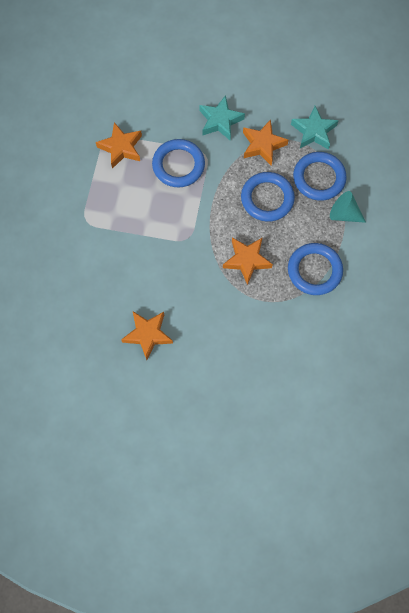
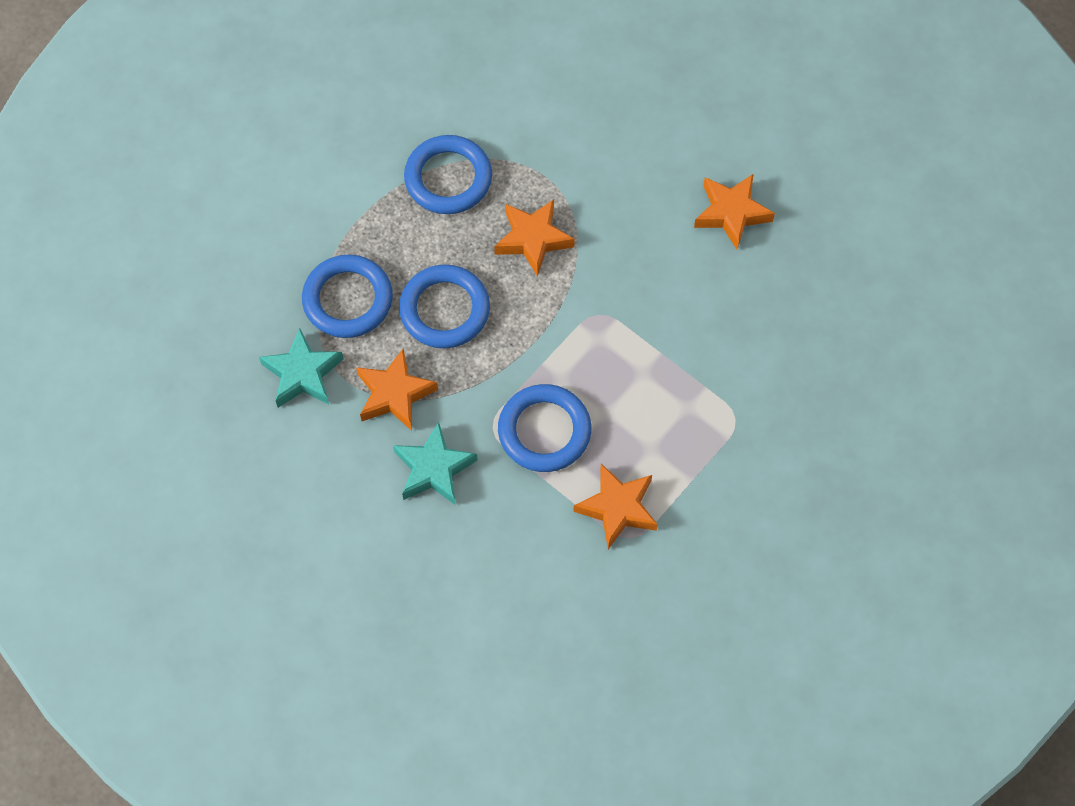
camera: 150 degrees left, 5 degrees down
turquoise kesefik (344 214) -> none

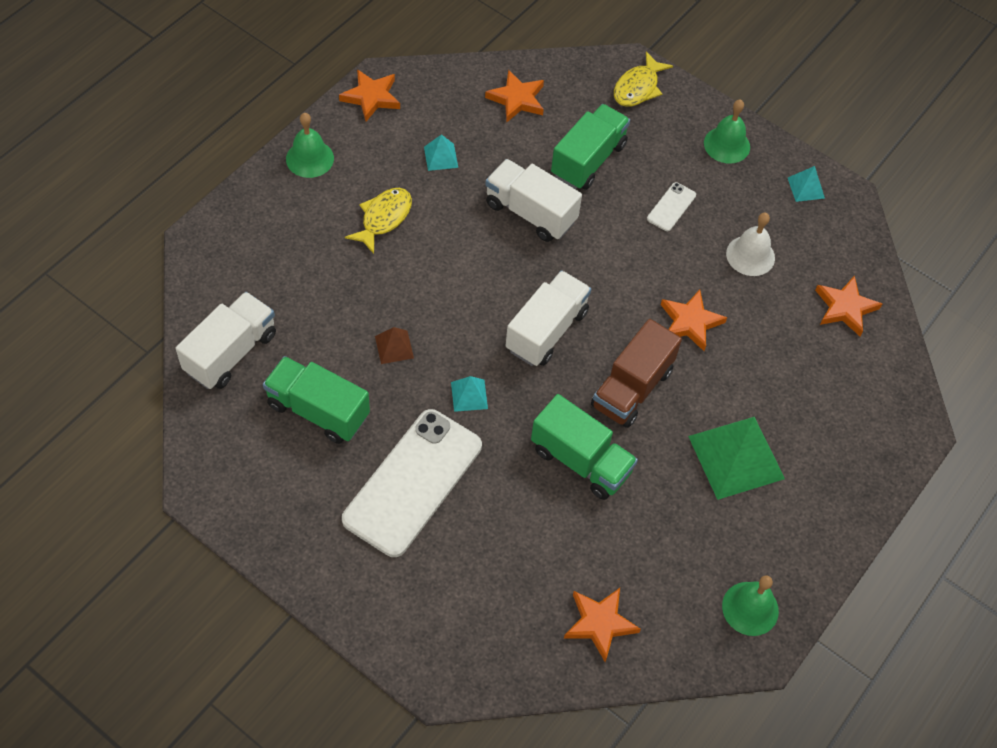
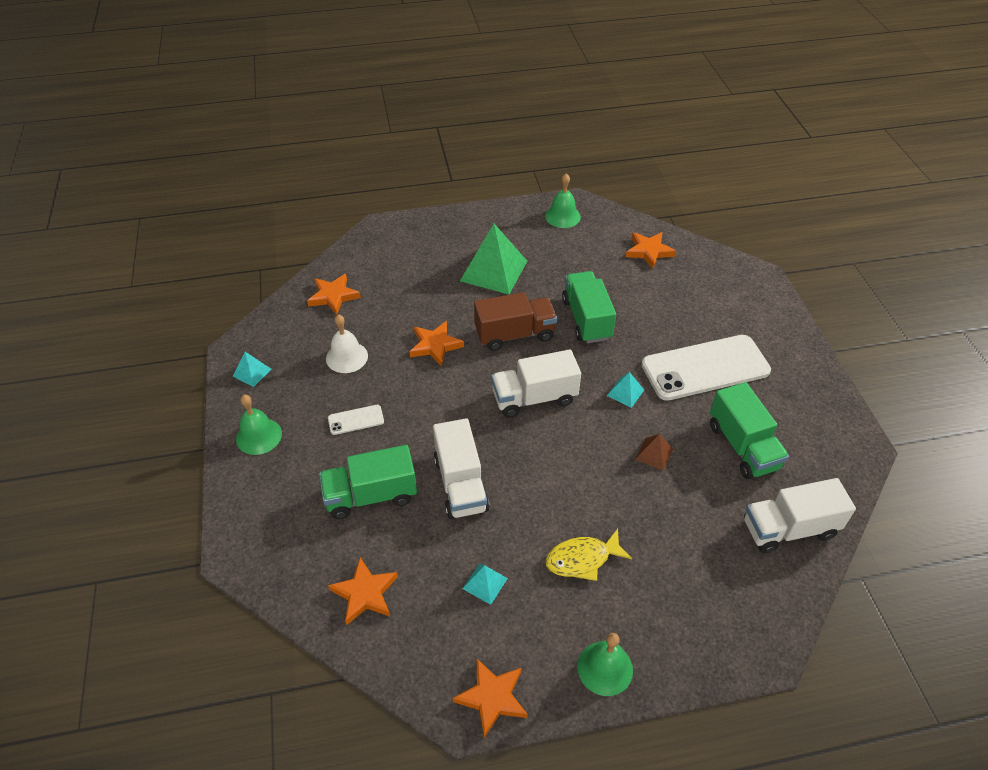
camera: 135 degrees left, 10 degrees down
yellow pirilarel (638 87) -> none

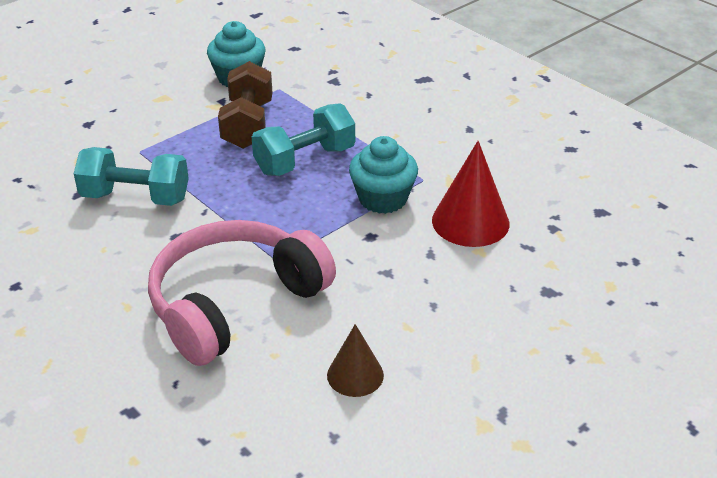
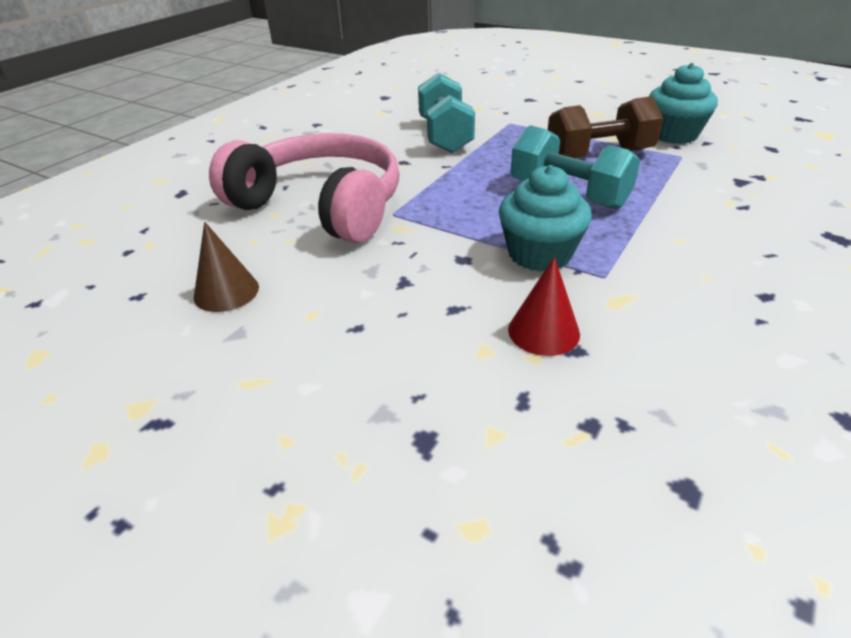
camera: 75 degrees right, 0 degrees up
red kesefik (470 221) -> red kesefik (543 331), x0.62

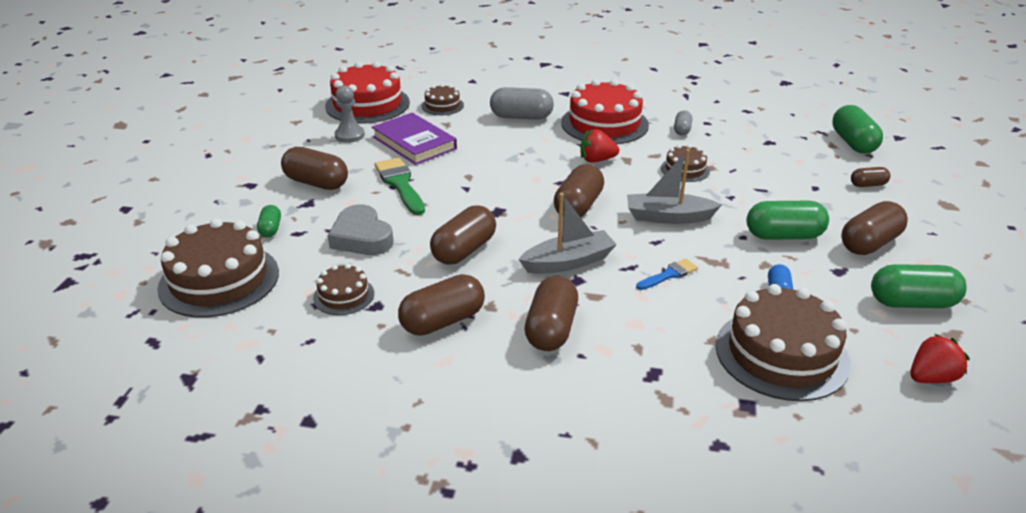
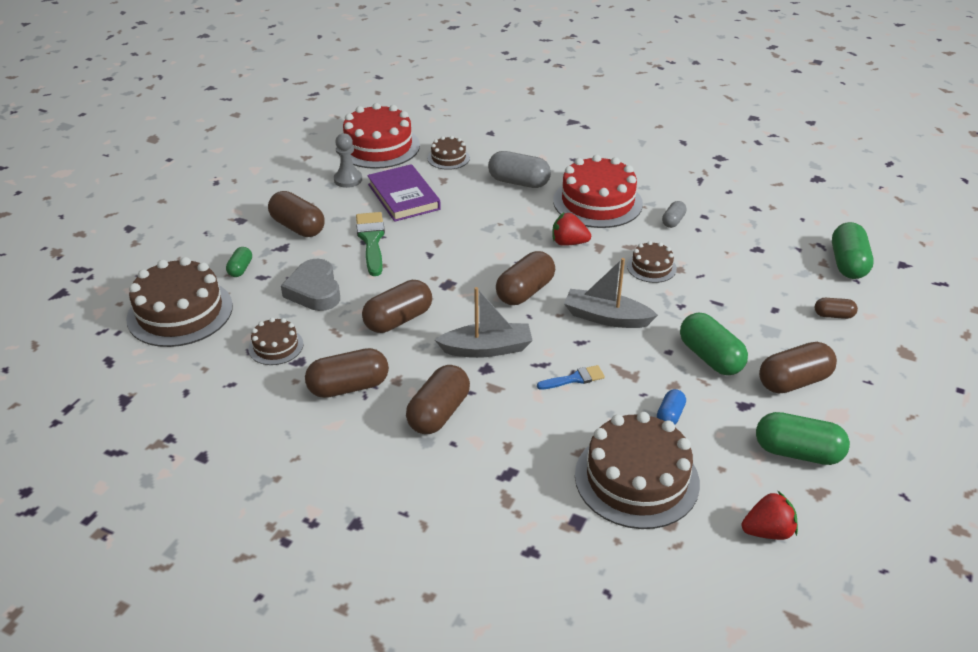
camera: 15 degrees right, 5 degrees up
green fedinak (783 235) -> green fedinak (710 357), 45 degrees clockwise

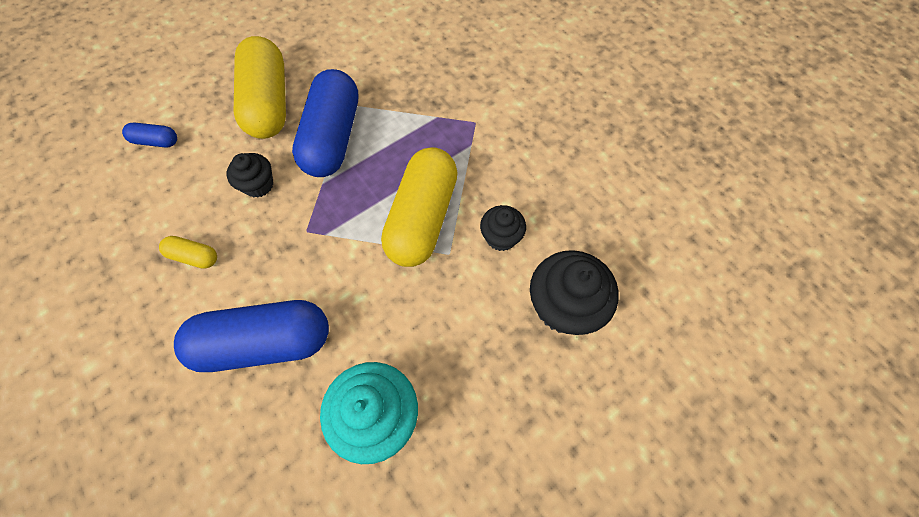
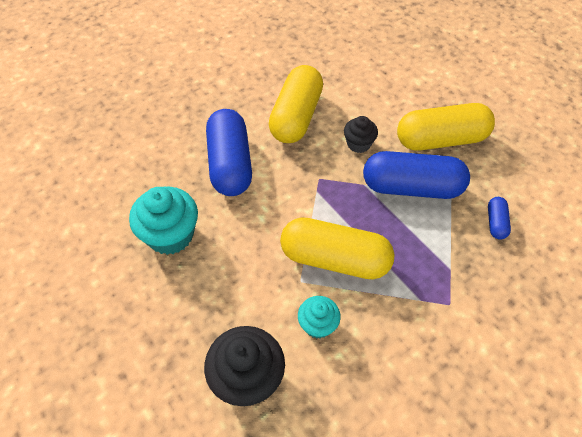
camera: 90 degrees right, 10 degrees down
blue fedinak (156 141) -> blue fedinak (496 223), relocated
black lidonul (501 237) -> turquoise lidonul (318 325)
yellow fedinak (194 256) -> yellow fedinak (296 117), x2.26

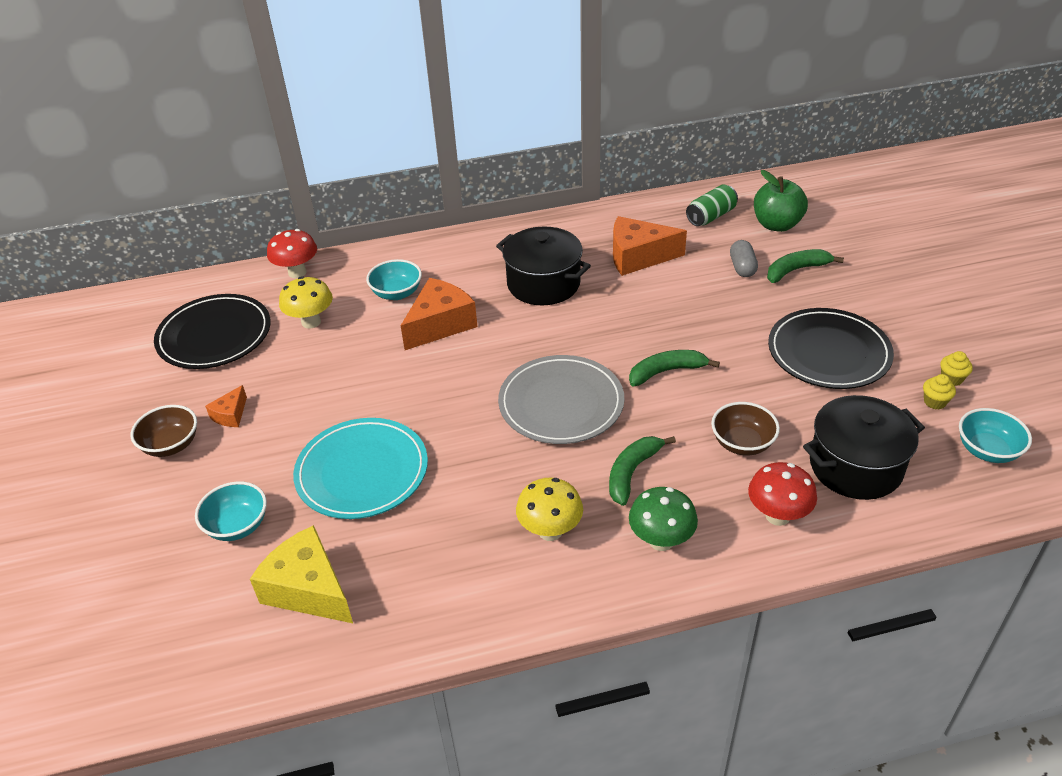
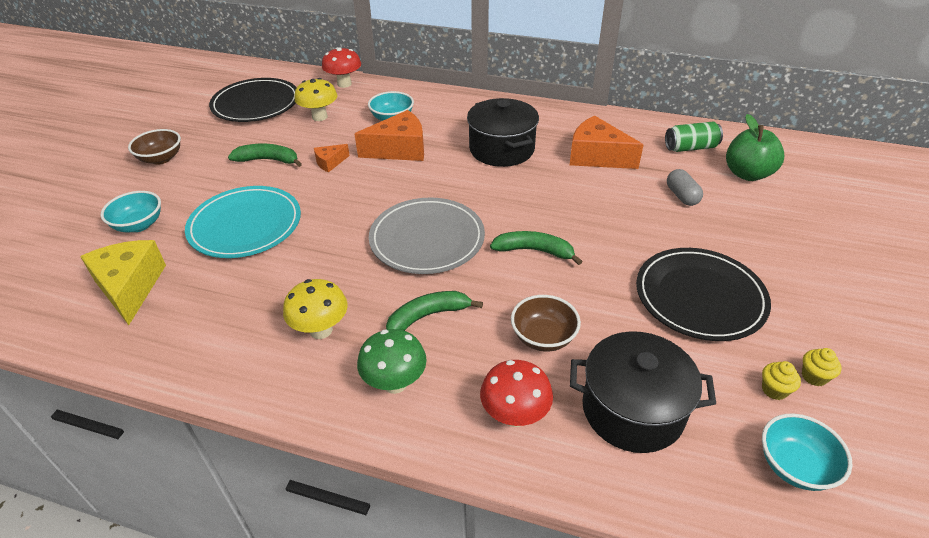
camera: 30 degrees right, 0 degrees up
grey fedinak (742 267) -> grey fedinak (682 196), 45 degrees counterclockwise
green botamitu (796 270) -> green botamitu (268 160), relocated
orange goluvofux (230 415) -> orange goluvofux (330 163), relocated

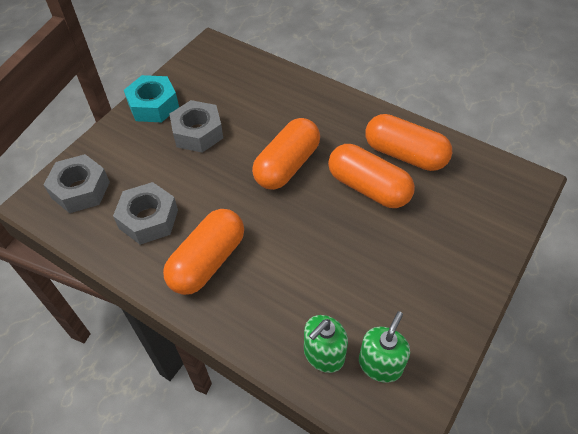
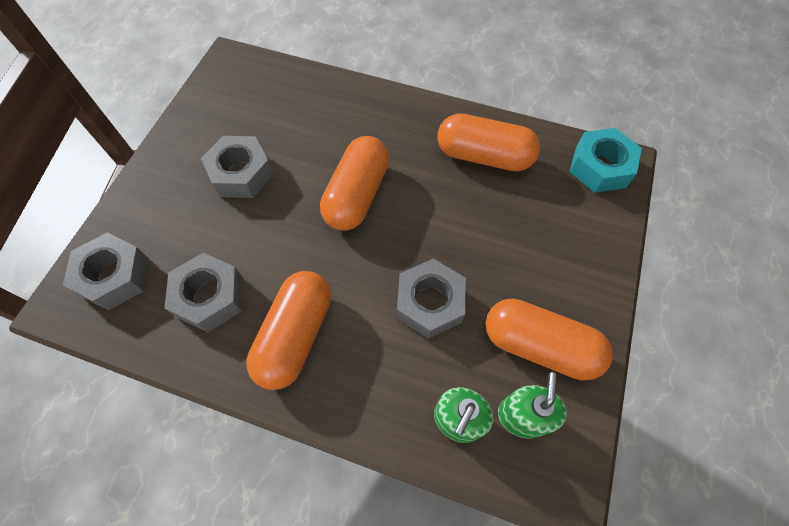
camera: 15 degrees left, 10 degrees up
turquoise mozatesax (153 105) -> turquoise mozatesax (600 167), relocated
orange fedinak (368 187) -> orange fedinak (539 345), relocated
none -> grey mozatesax (429 303)

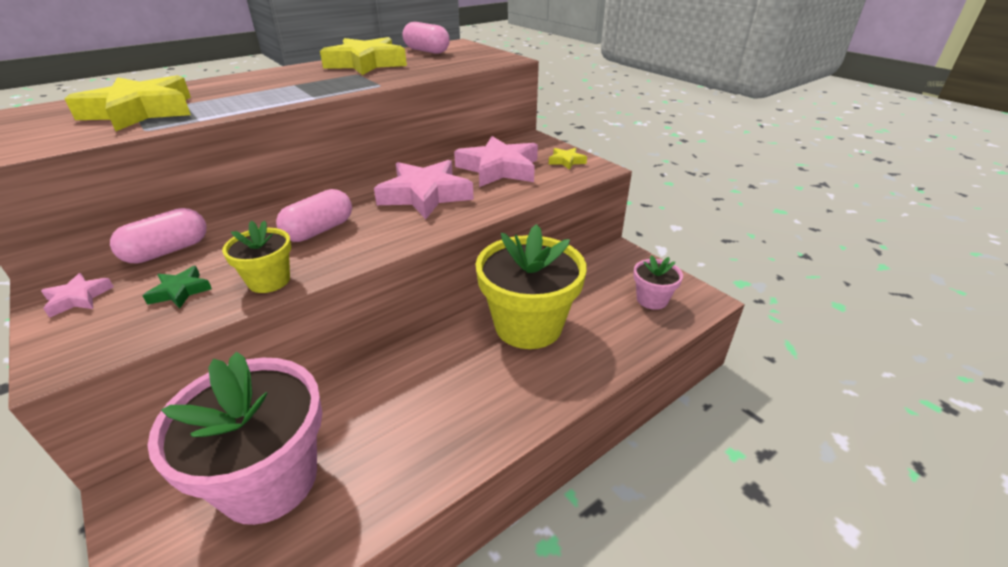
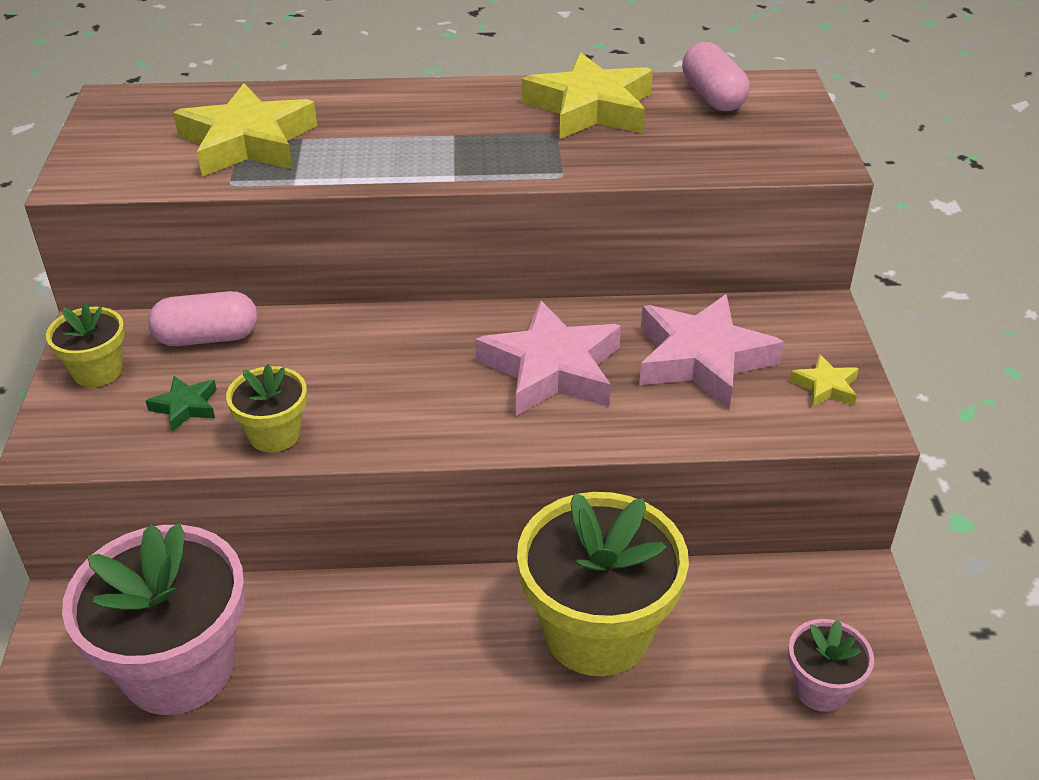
camera: 35 degrees right, 5 degrees up
pink fedinak (319 230) -> none
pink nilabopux (78 298) -> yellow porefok (97 371)

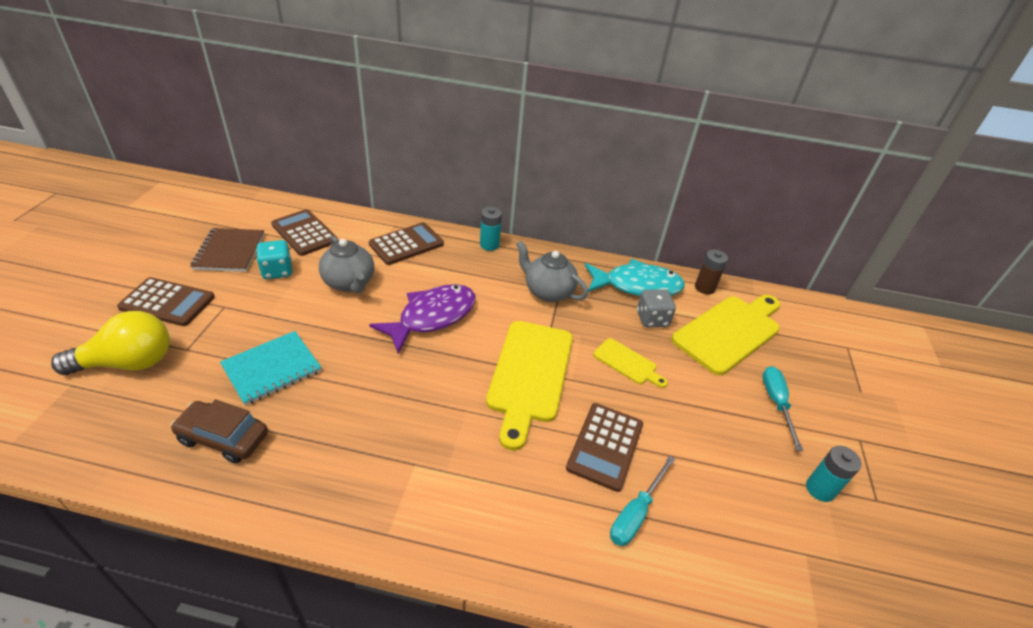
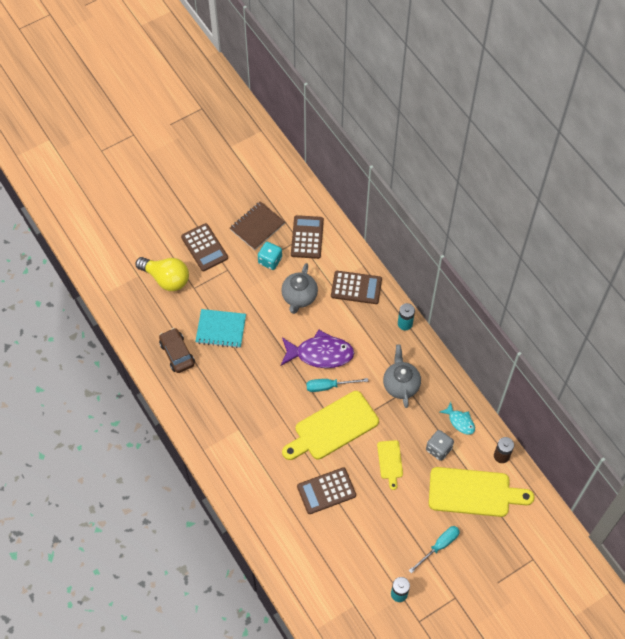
camera: 50 degrees right, 20 degrees up
turquoise pirilarel (637 286) -> turquoise pirilarel (460 421), x0.52
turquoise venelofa (636 513) -> turquoise venelofa (329 386), relocated

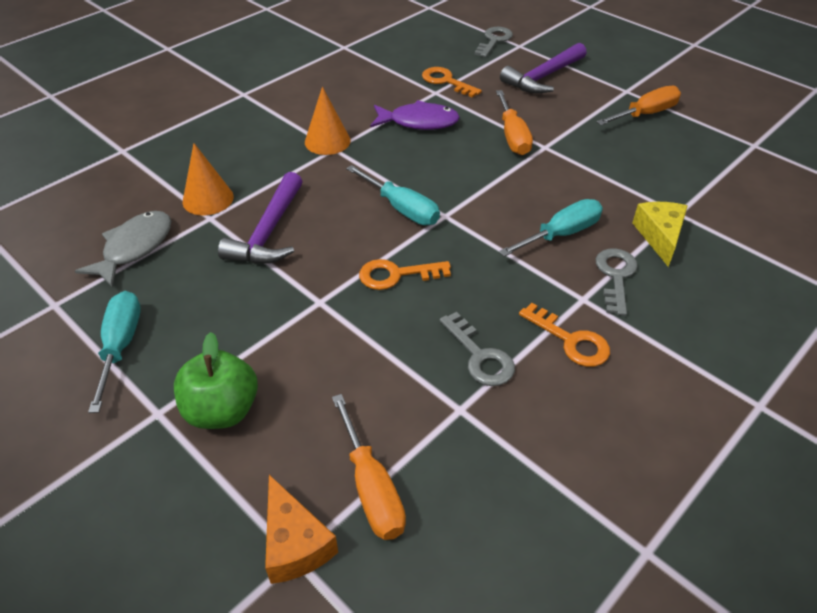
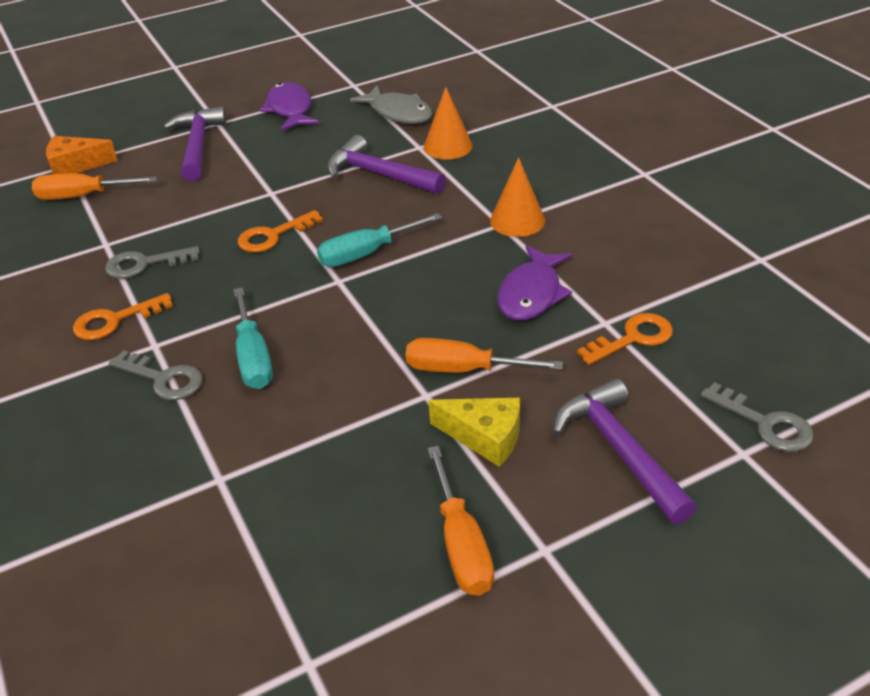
camera: 110 degrees right, 5 degrees down
yellow goluvofux (660 236) -> yellow goluvofux (485 437), relocated
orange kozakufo (396 275) -> orange kozakufo (273 236), 135 degrees counterclockwise
turquoise venelofa (121 346) -> purple pirilarel (290 109)
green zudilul (222 410) -> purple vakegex (198 145)

